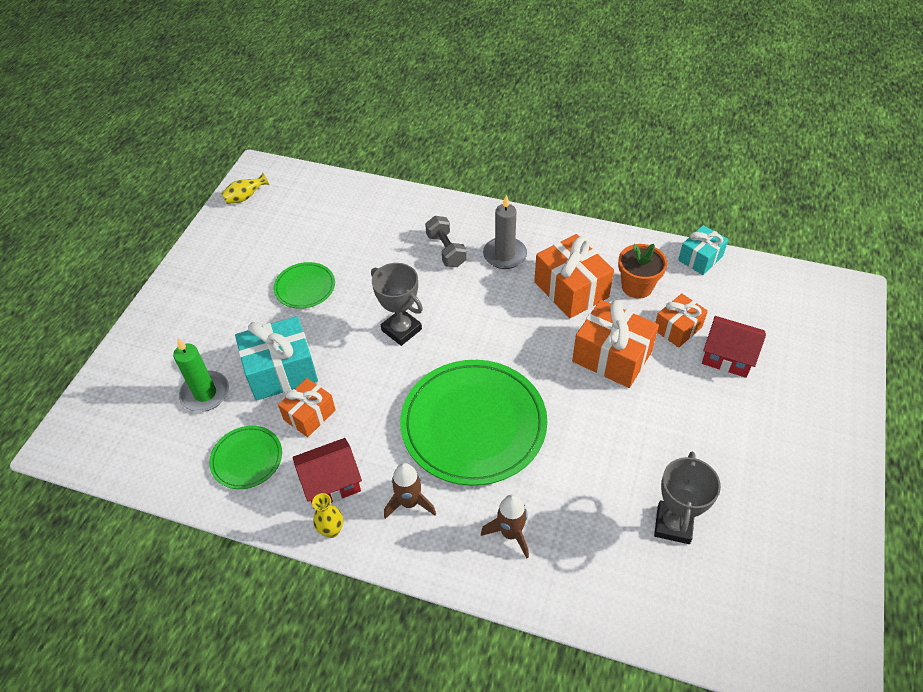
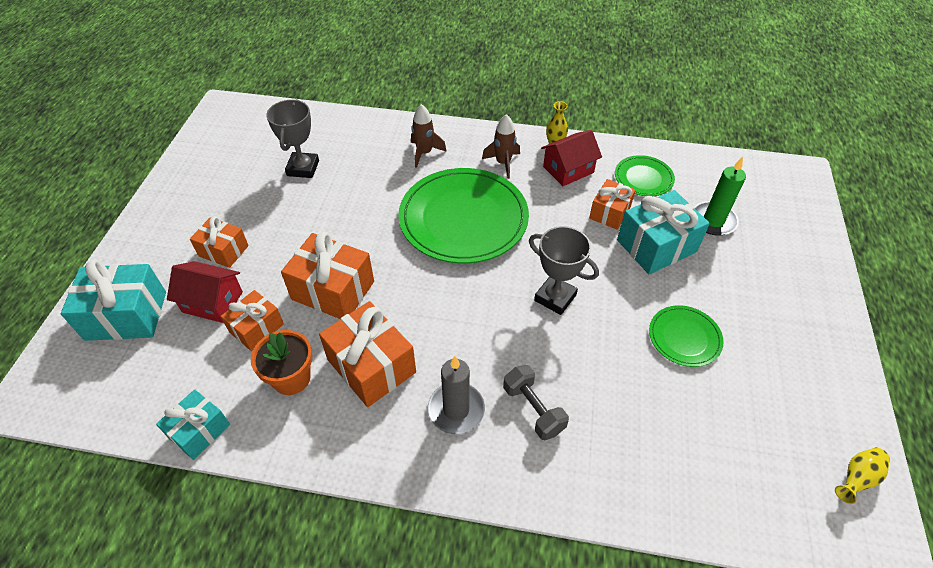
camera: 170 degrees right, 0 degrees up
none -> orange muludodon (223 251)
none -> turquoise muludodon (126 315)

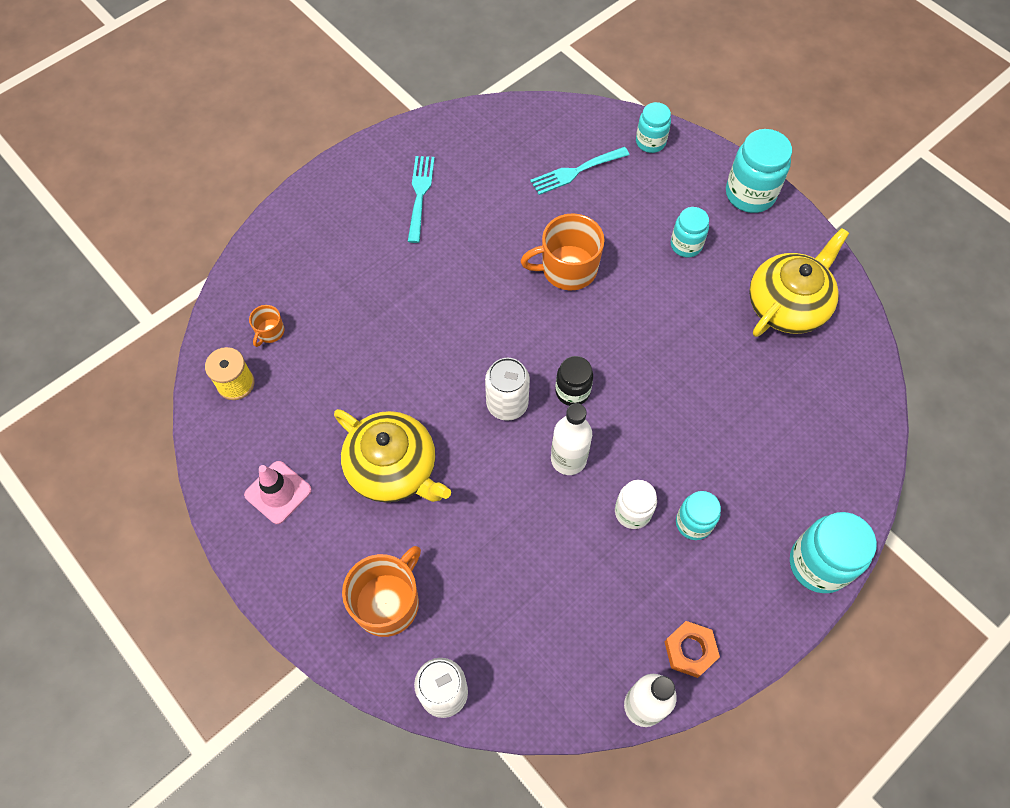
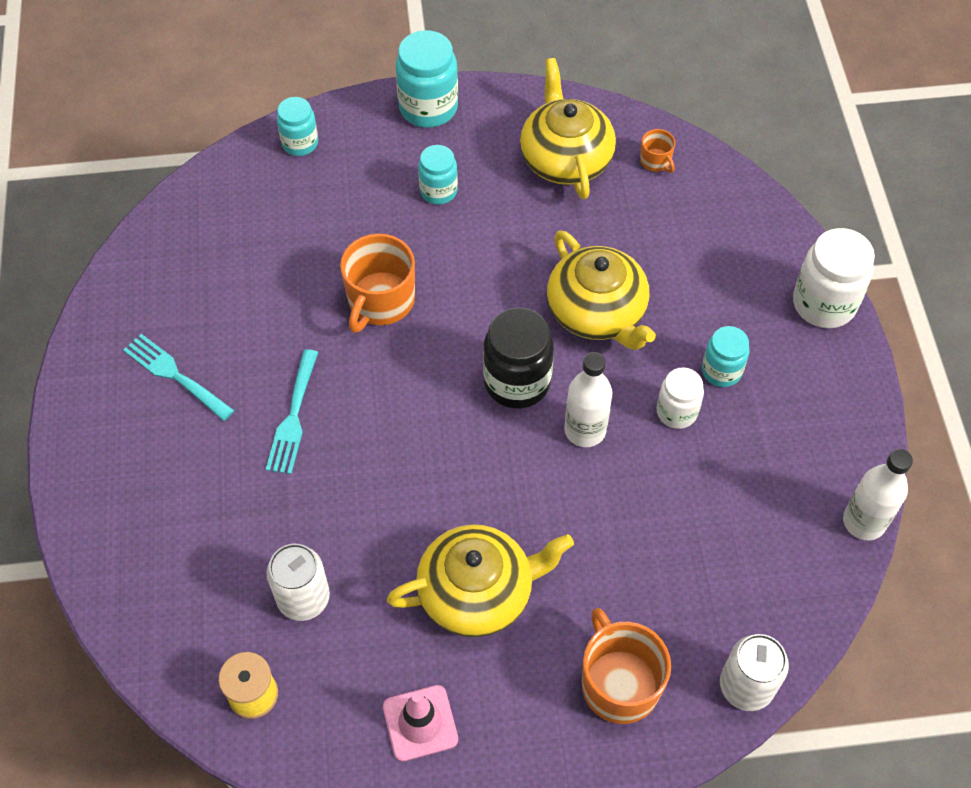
camera: 55 degrees left, 5 degrees down
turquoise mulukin (576 172) -> turquoise mulukin (293 417), relocated
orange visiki (270 332) -> orange visiki (656 161), relocated
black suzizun (572 391) -> black suzizun (517 382), x1.63
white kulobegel (507 404) -> white kulobegel (303 598), relocated
turquoise suzizun (818 564) -> white suzizun (824 304)
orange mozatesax (690 650) -> none
none -> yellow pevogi (597 312)

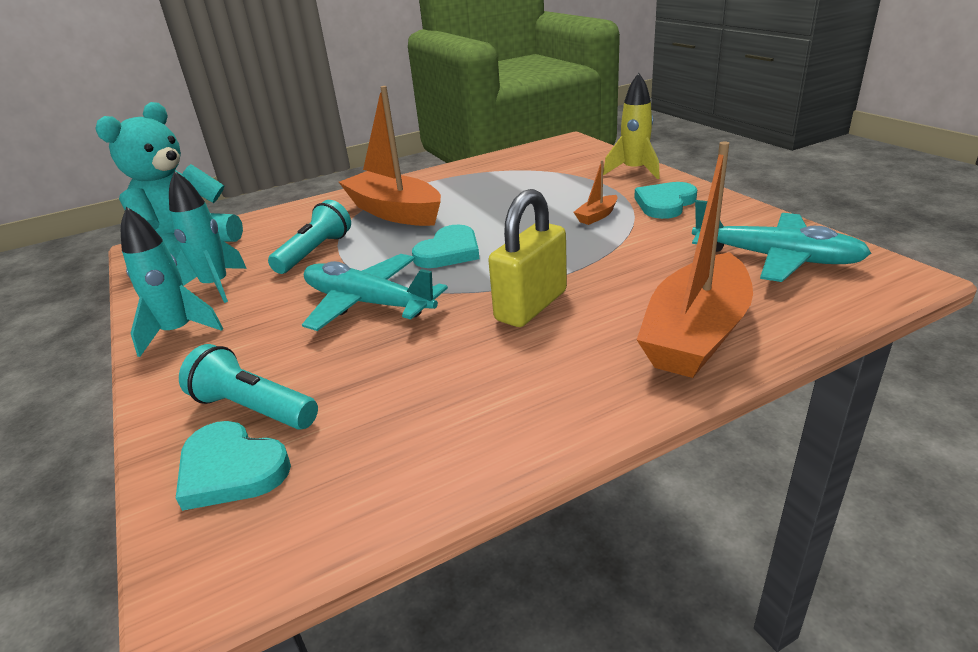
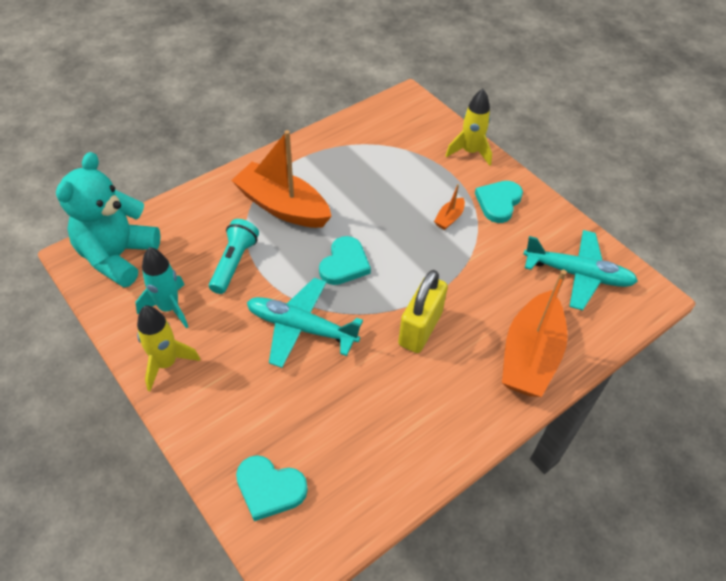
camera: 15 degrees left, 20 degrees up
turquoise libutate (178 332) -> yellow libutate (166 363)
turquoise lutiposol (253 408) -> none

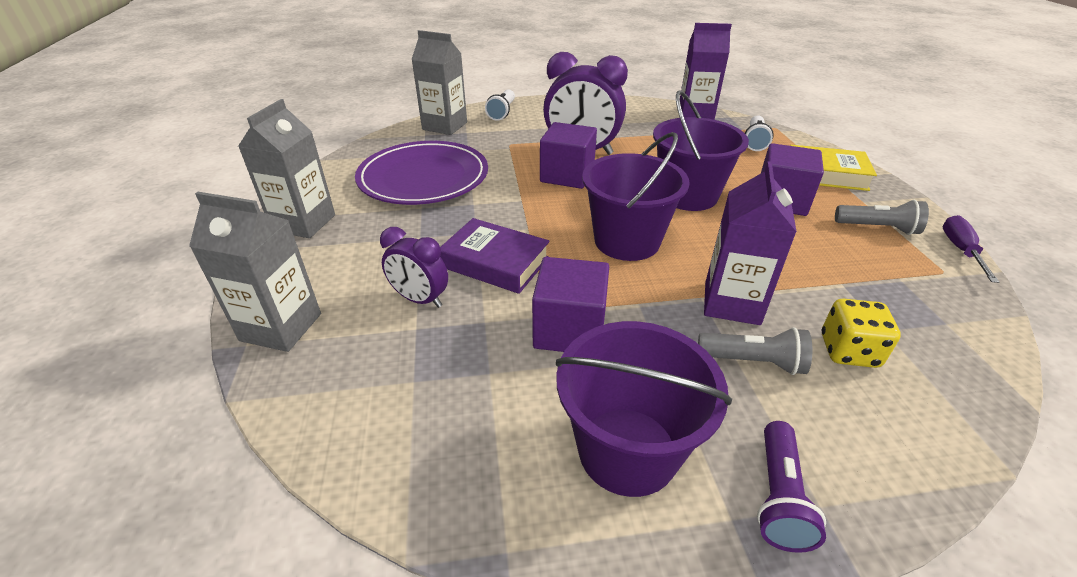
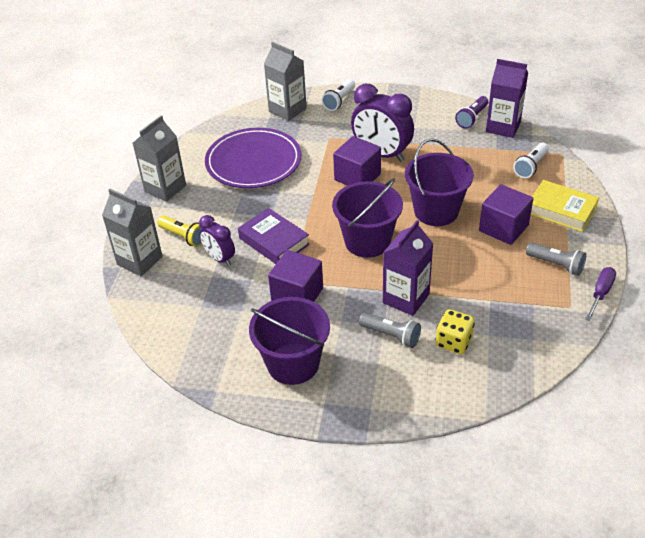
camera: 20 degrees right, 5 degrees up
purple lutiposol (778 496) -> purple lutiposol (472 118), relocated
none -> yellow lutiposol (184 237)

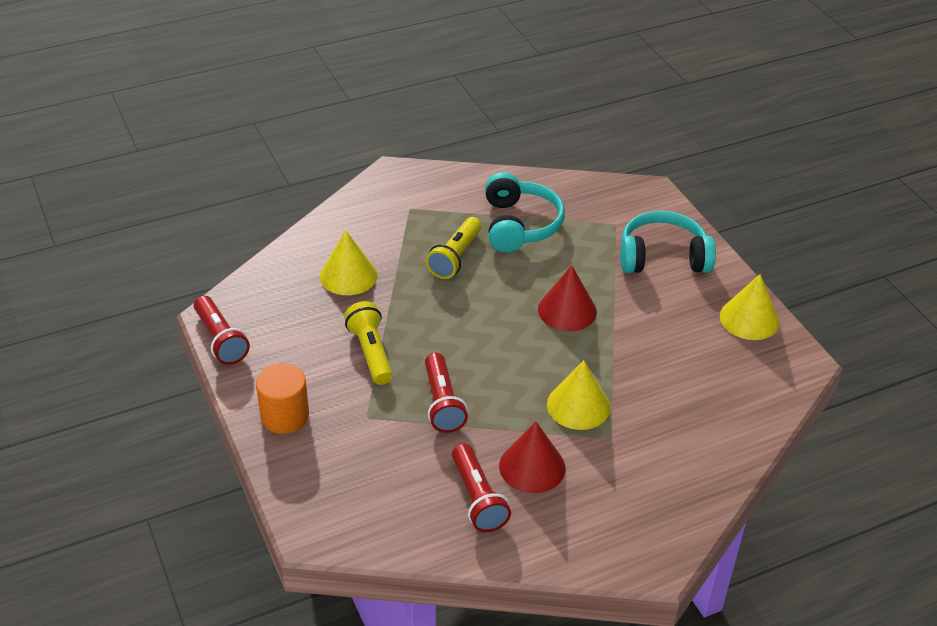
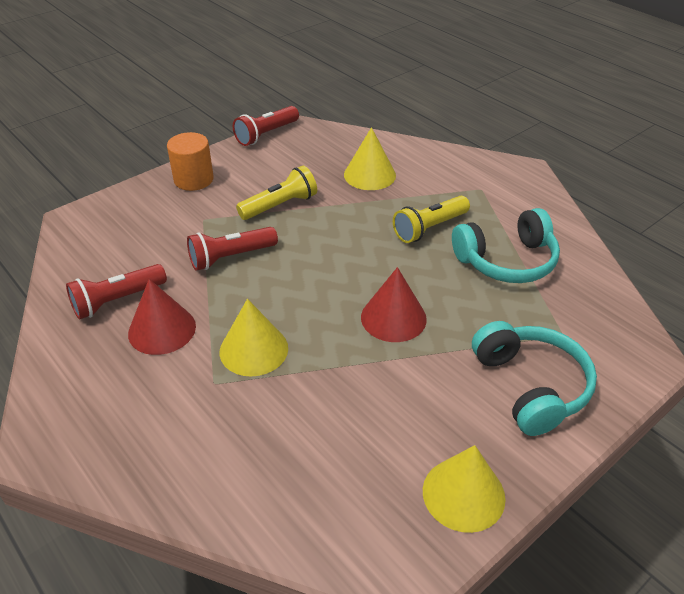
camera: 75 degrees right, 0 degrees up
yellow lutiposol (455 257) -> yellow lutiposol (429 228), 45 degrees counterclockwise

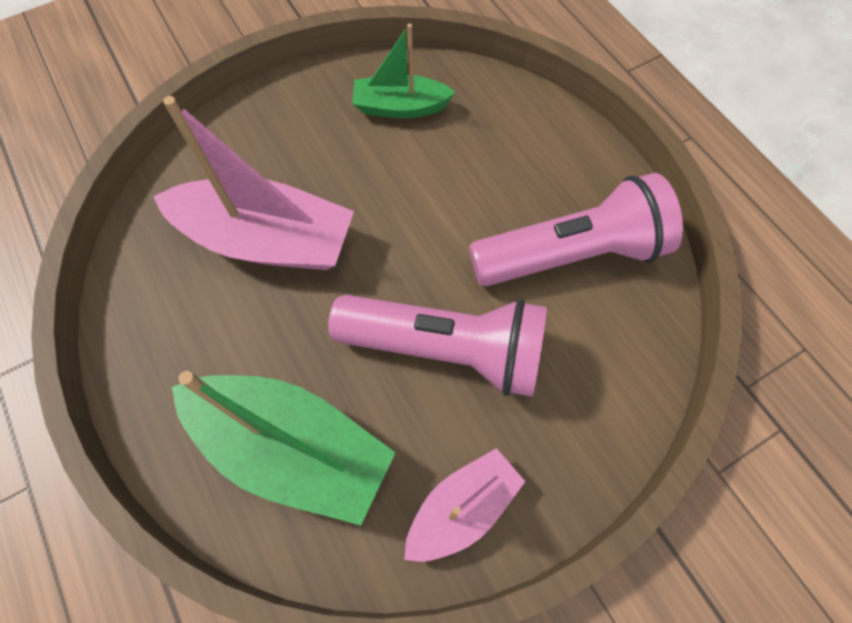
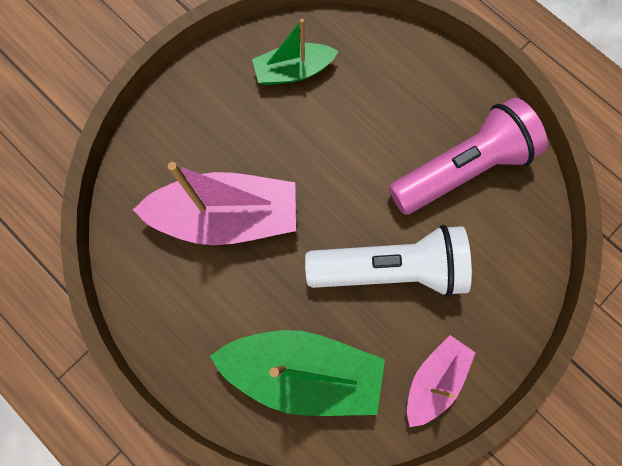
camera: 15 degrees left, 10 degrees up
pink lutiposol (446 349) -> white lutiposol (391 269)

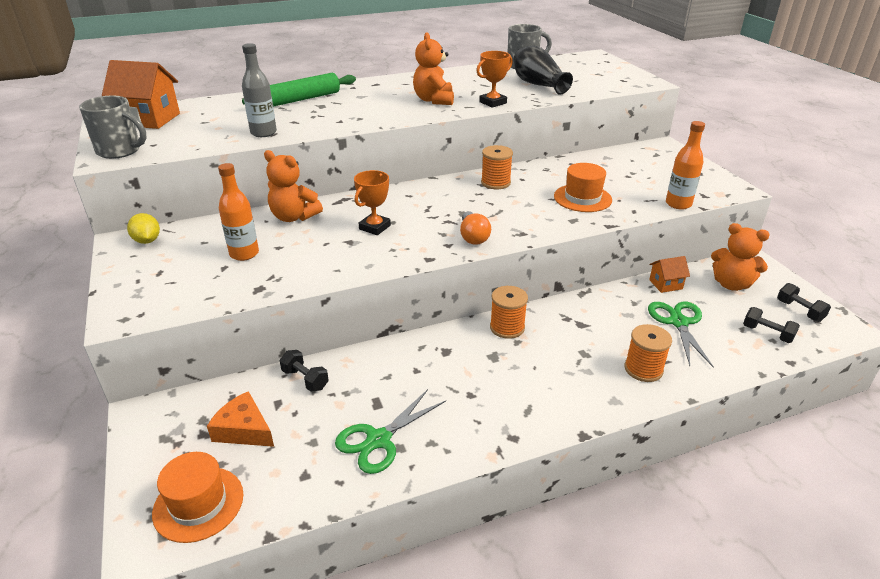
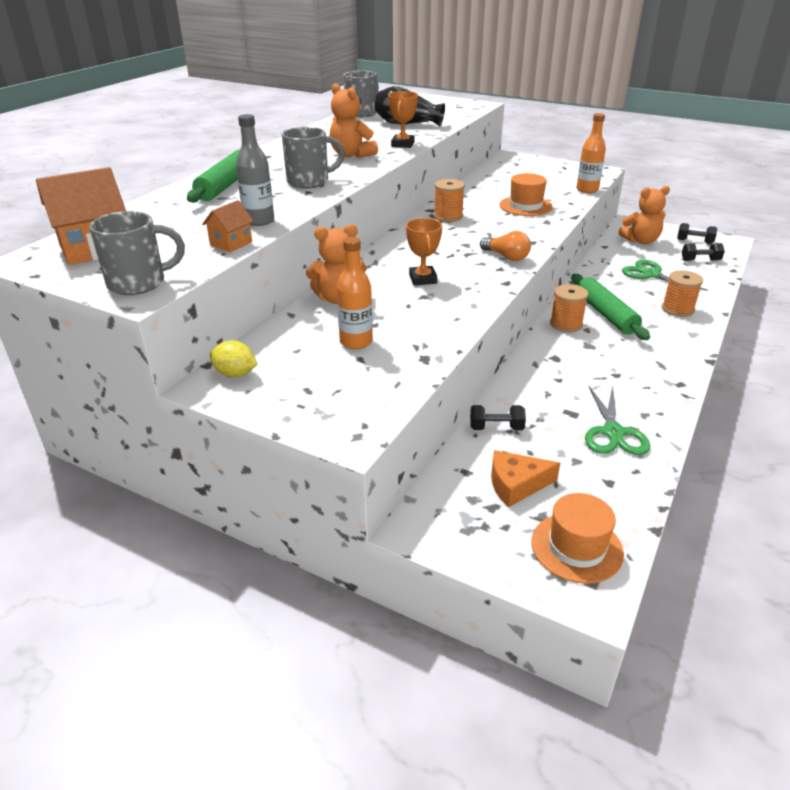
camera: 40 degrees left, 0 degrees up
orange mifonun (665 284) -> orange mifonun (231 243), relocated
none -> grey visiki (310 181)
none -> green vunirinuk (605 314)

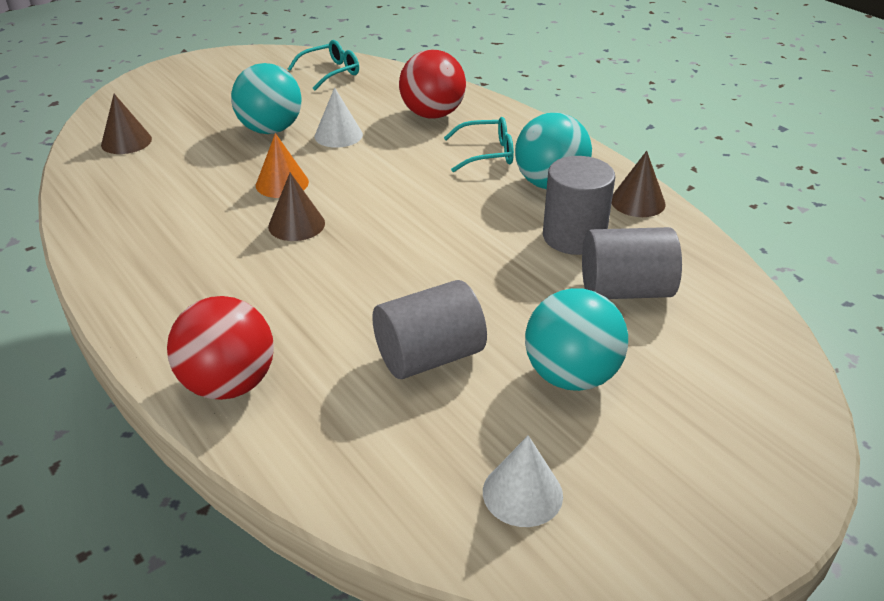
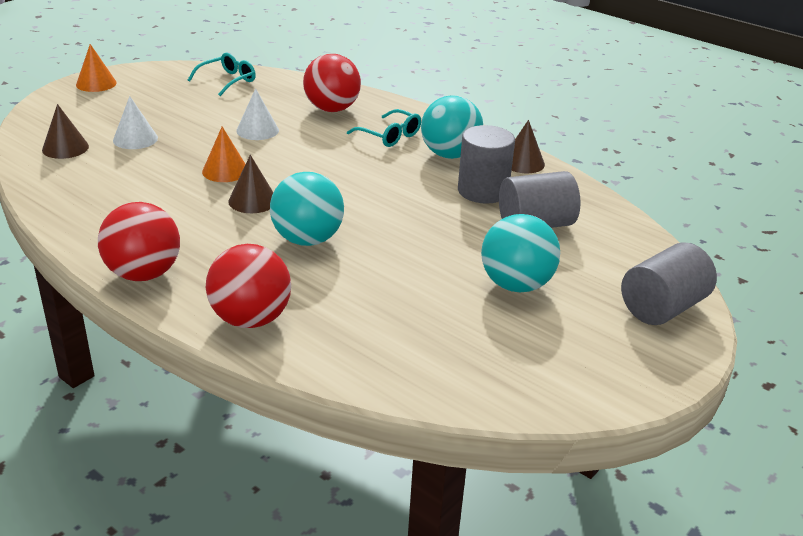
camera: 15 degrees left, 5 degrees down
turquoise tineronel (270 130) -> turquoise tineronel (307 239), relocated
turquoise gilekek (487 153) -> turquoise gilekek (390 136), 60 degrees clockwise
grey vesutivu (429 356) -> grey vesutivu (662 307), relocated
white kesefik (522 493) -> white kesefik (135 139), relocated
none -> orange kesefik (96 83)
none -> red tineronel (144 274)

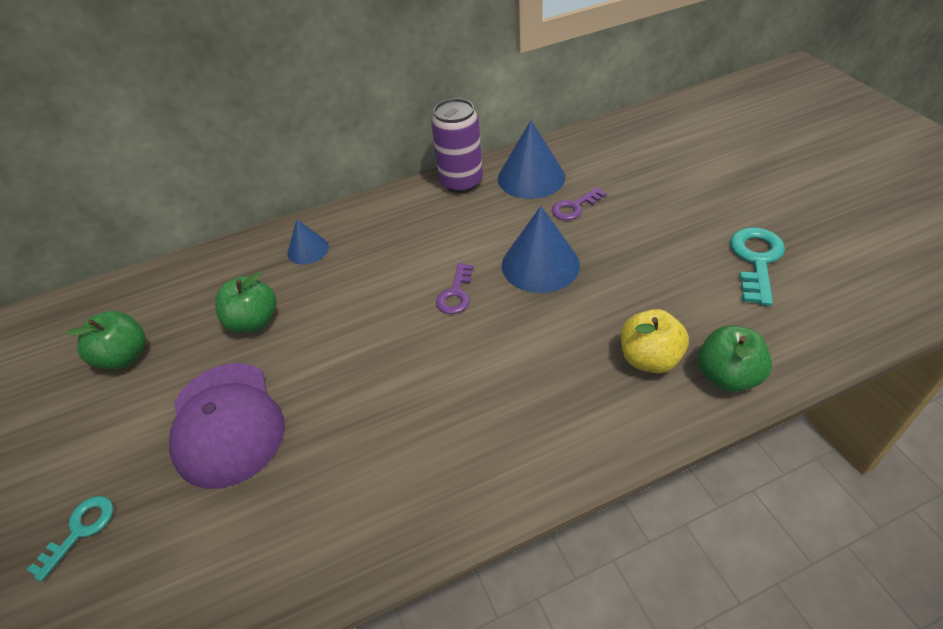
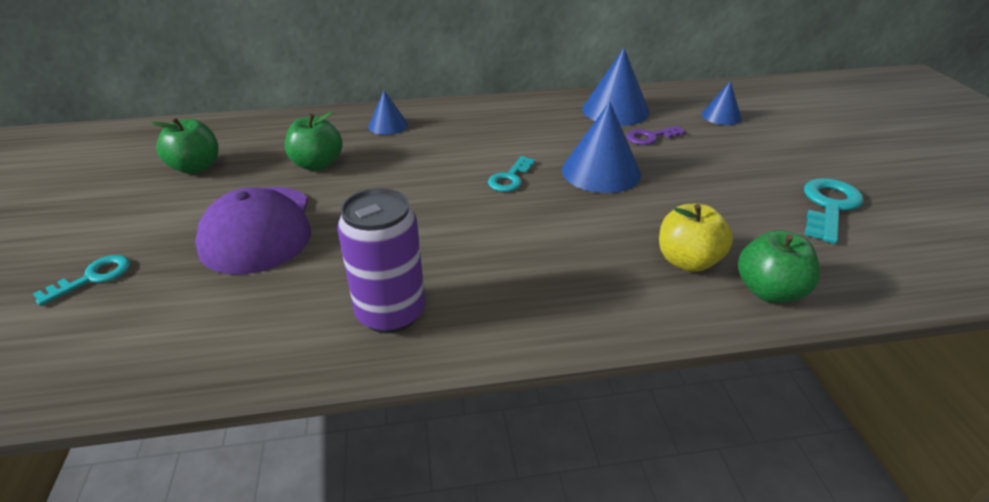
camera: 10 degrees right, 10 degrees down
purple kulobegel (461 182) -> purple kulobegel (391 313), relocated
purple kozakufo (456 294) -> turquoise kozakufo (510 178)
none -> blue kesefik (721 116)

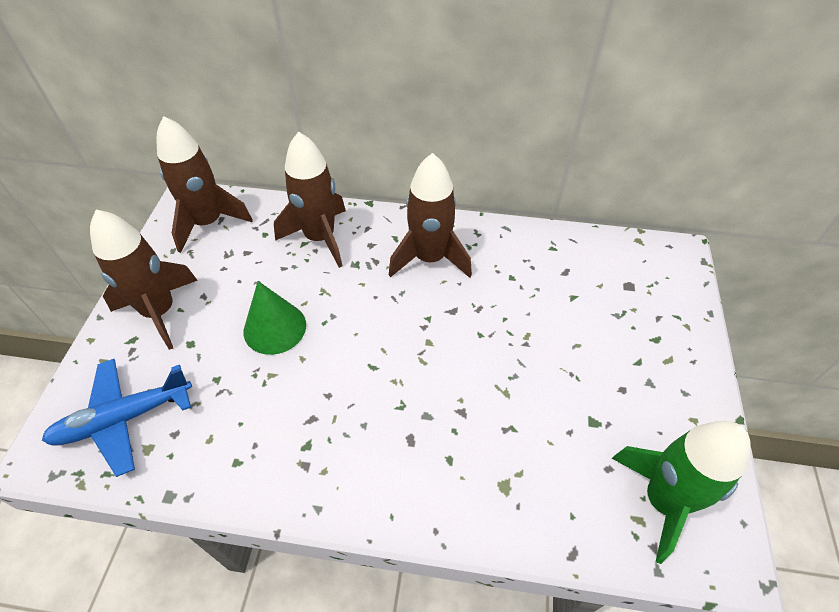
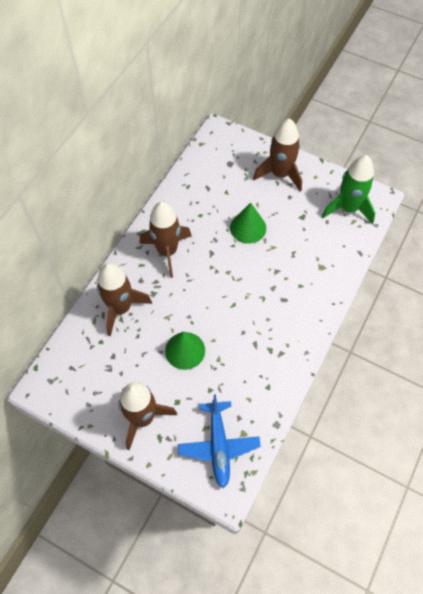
camera: 70 degrees left, 10 degrees up
brown libutate (208 223) -> brown libutate (280 174), relocated
none -> green kesefik (248 228)

